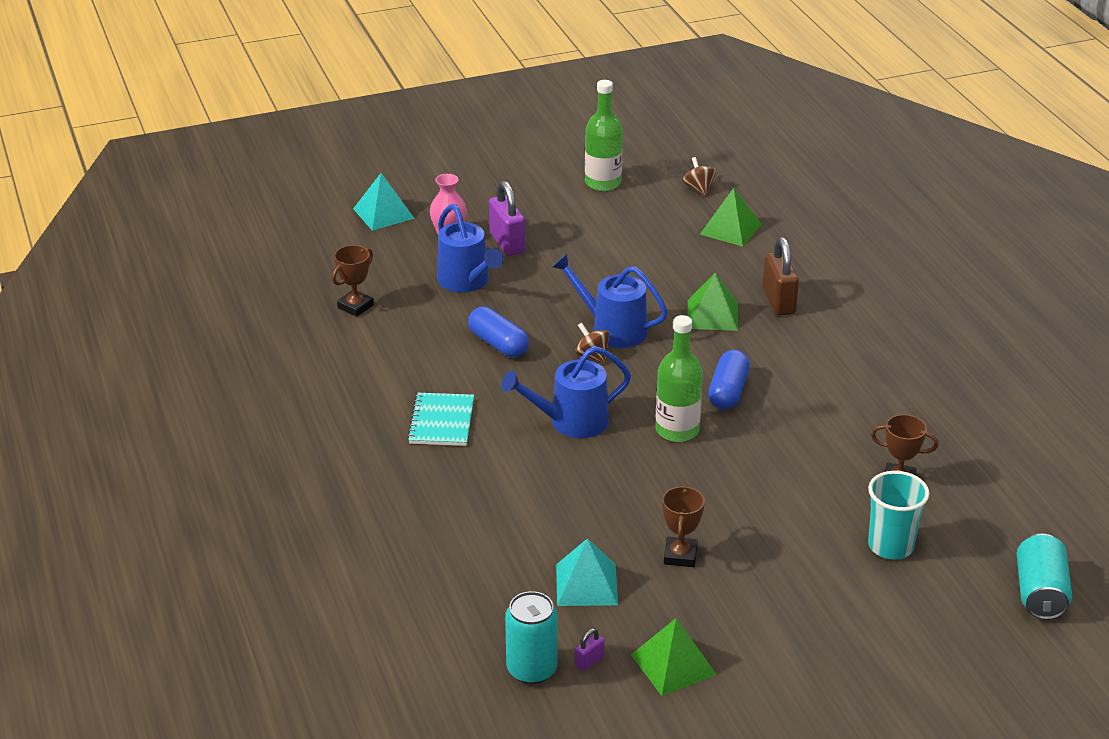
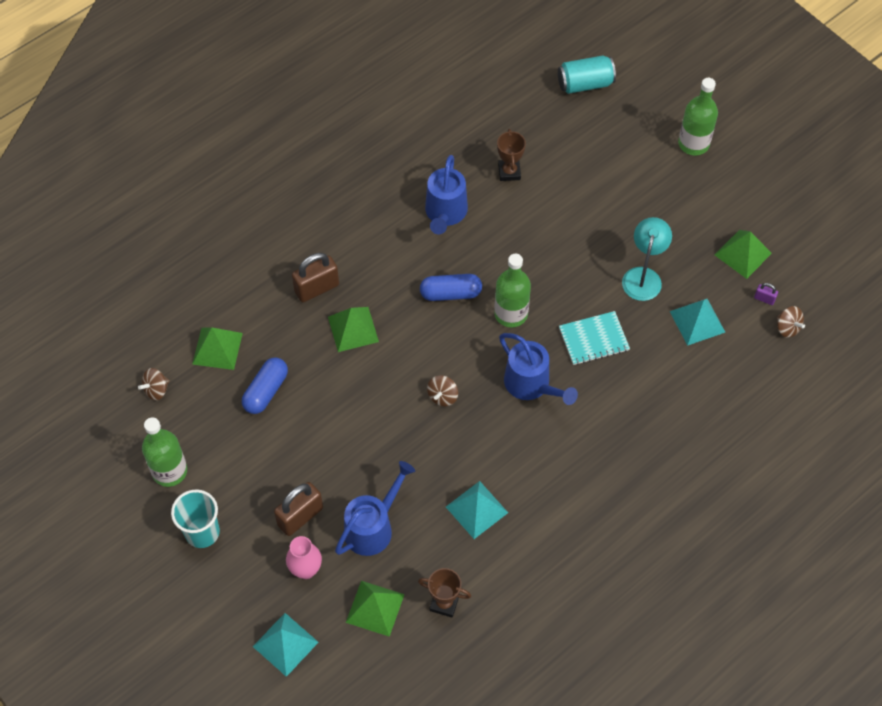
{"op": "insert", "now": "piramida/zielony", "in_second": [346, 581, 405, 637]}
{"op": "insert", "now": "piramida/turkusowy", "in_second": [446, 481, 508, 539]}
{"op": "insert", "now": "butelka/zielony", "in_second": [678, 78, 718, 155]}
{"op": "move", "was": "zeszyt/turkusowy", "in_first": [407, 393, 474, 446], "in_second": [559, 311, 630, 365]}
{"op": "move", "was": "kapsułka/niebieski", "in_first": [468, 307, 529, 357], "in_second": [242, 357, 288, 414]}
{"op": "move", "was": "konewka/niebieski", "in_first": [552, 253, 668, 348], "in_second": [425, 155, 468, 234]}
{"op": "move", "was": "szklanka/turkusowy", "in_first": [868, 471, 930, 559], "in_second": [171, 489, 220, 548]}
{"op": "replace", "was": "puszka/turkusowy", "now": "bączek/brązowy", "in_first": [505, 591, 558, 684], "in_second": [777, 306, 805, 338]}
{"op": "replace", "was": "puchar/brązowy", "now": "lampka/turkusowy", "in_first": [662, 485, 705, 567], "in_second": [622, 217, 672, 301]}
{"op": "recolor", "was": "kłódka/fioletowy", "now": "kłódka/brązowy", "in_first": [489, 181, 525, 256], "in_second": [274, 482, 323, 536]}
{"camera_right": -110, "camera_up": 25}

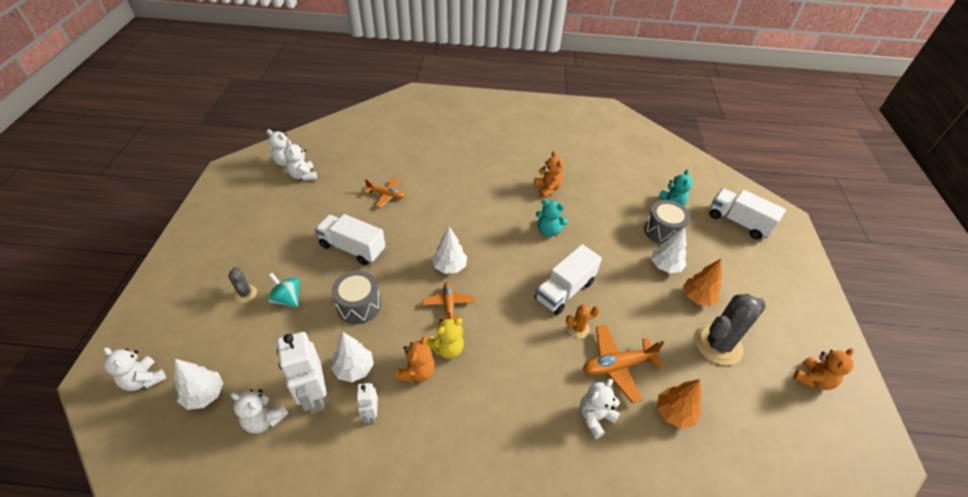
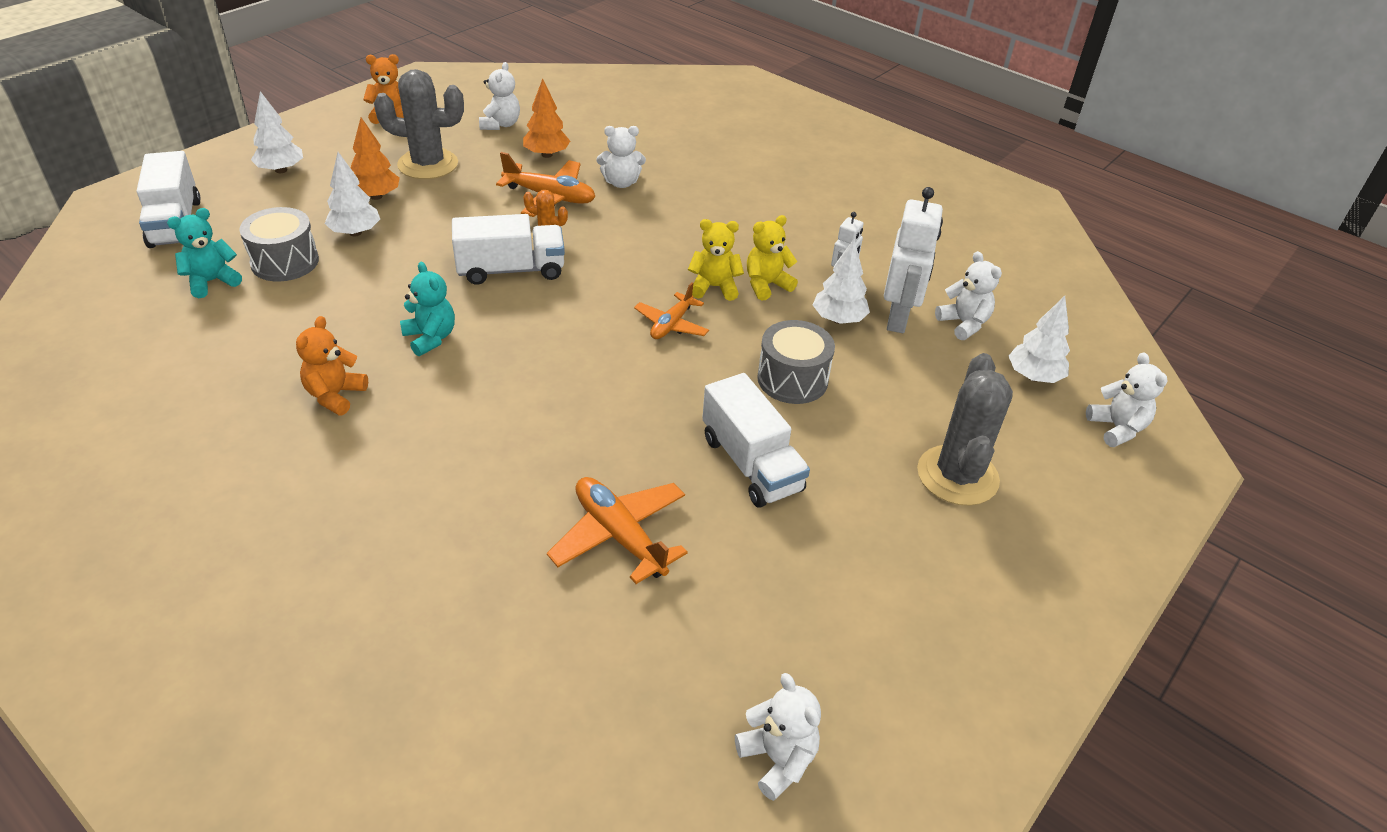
{"op": "delete", "was": "bączek/turkusowy", "in_first": [267, 273, 300, 308]}
{"op": "move", "was": "miś/biały", "in_first": [284, 139, 317, 181], "in_second": [479, 62, 520, 130]}
{"op": "move", "was": "drzewko/biały", "in_first": [432, 226, 467, 274], "in_second": [251, 91, 303, 173]}
{"op": "recolor", "was": "miś/pomarańczowy", "now": "miś/żółty", "in_first": [396, 336, 435, 382], "in_second": [747, 215, 798, 301]}
{"op": "resize", "was": "kaktus/szary", "in_first": [228, 267, 257, 303], "in_second": [917, 353, 1013, 506], "ratio": 2.05}
{"op": "resize", "was": "samolot/pomarańczowy", "in_first": [364, 178, 405, 208], "in_second": [547, 477, 688, 584], "ratio": 1.53}
{"camera_right": -145, "camera_up": -5}

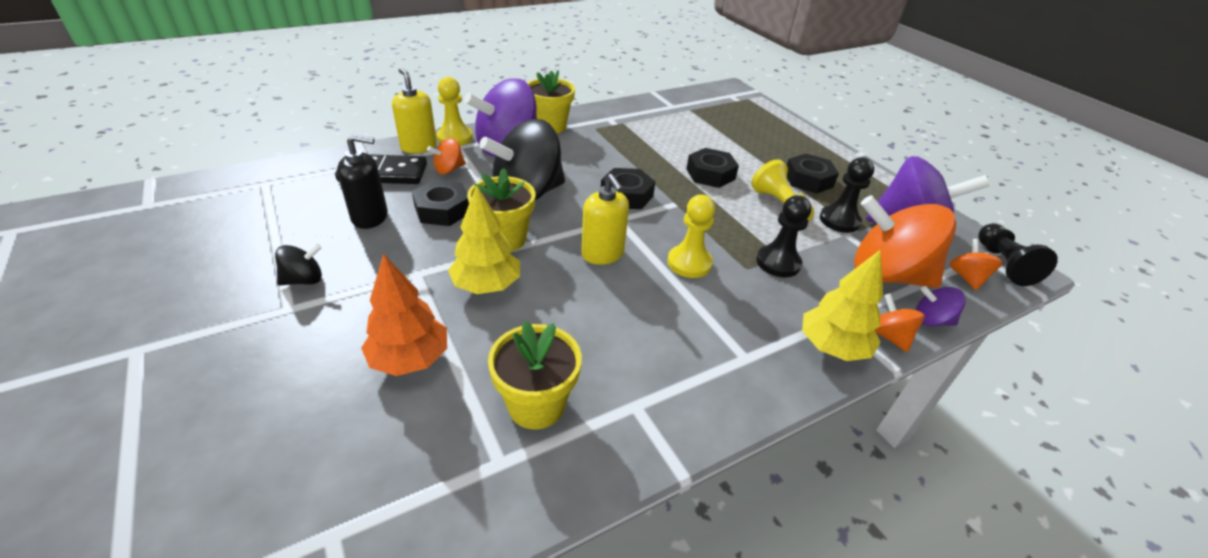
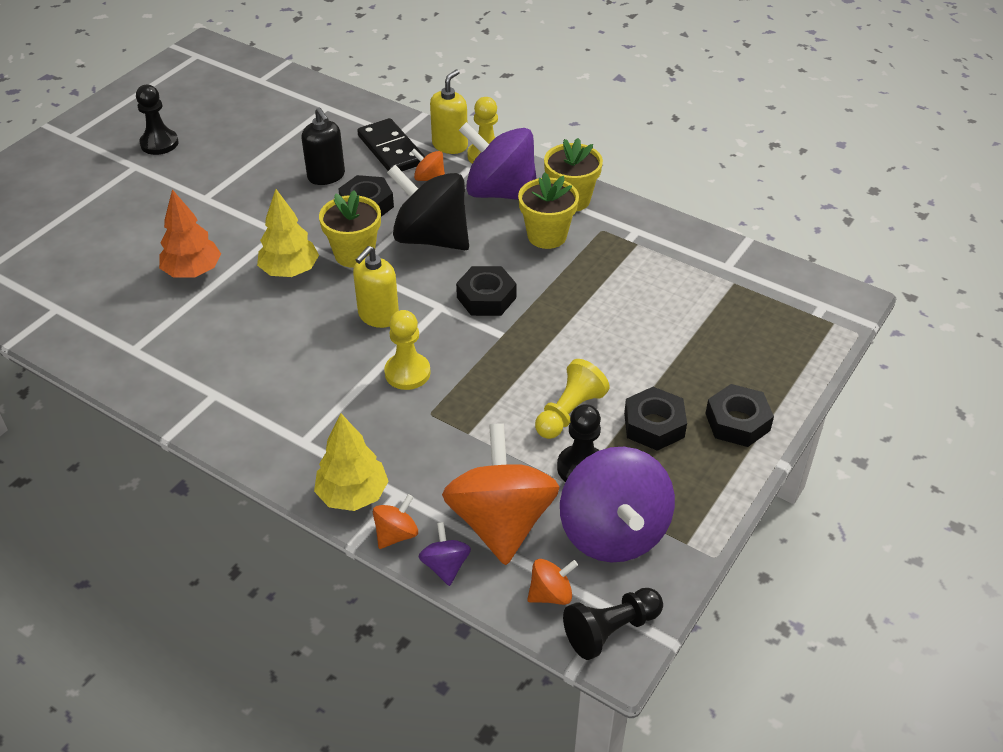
{"op": "delete", "was": "bączek/czarny", "in_first": [275, 244, 322, 285]}
{"op": "move", "was": "doniczka/żółty", "in_first": [488, 321, 582, 429], "in_second": [518, 172, 579, 249]}
{"op": "move", "was": "nakrętka/czarny", "in_first": [686, 148, 739, 188], "in_second": [705, 384, 774, 447]}
{"op": "move", "was": "pionek/czarny", "in_first": [756, 195, 812, 277], "in_second": [136, 85, 178, 155]}
{"camera_right": 65, "camera_up": 5}

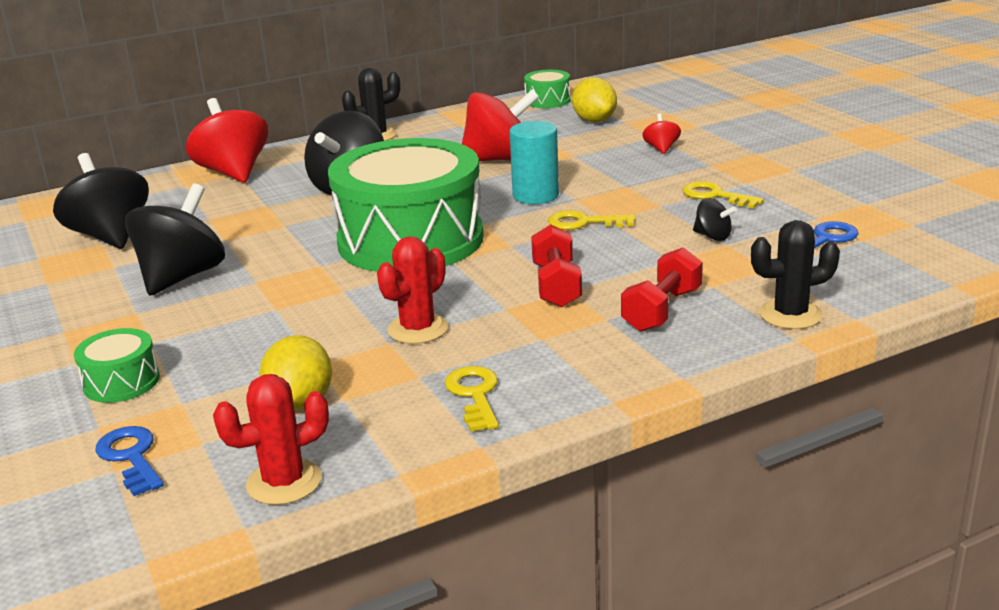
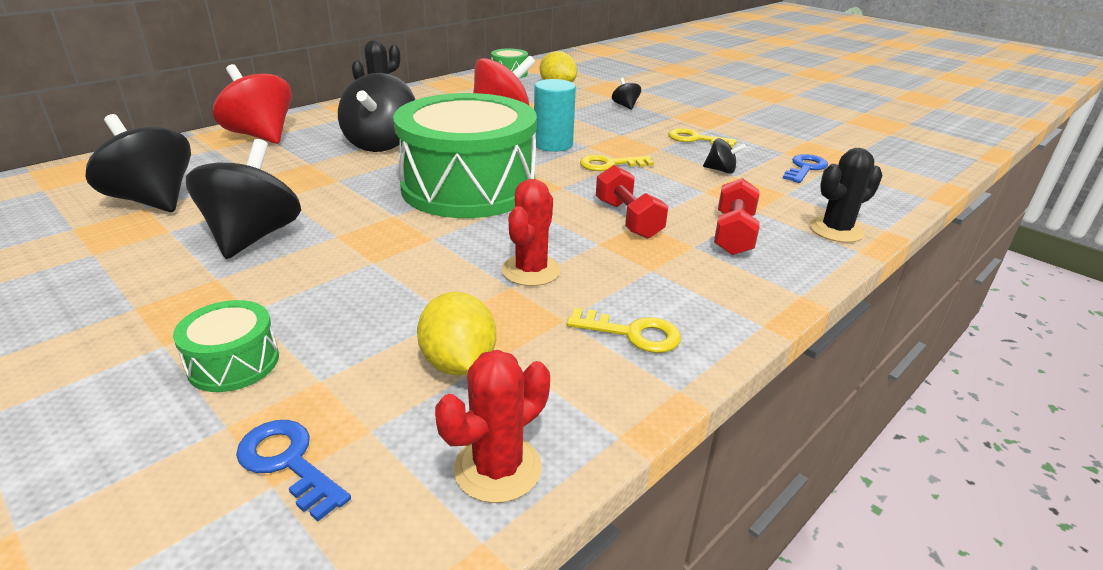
{"op": "recolor", "was": "bączek/czerwony", "now": "bączek/czarny", "in_first": [642, 113, 681, 154], "in_second": [612, 78, 641, 110]}
{"op": "rotate", "was": "klucz/żółty", "in_first": [445, 366, 499, 432], "in_second": [566, 308, 681, 353], "clockwise": 135}
{"camera_right": -20, "camera_up": 5}

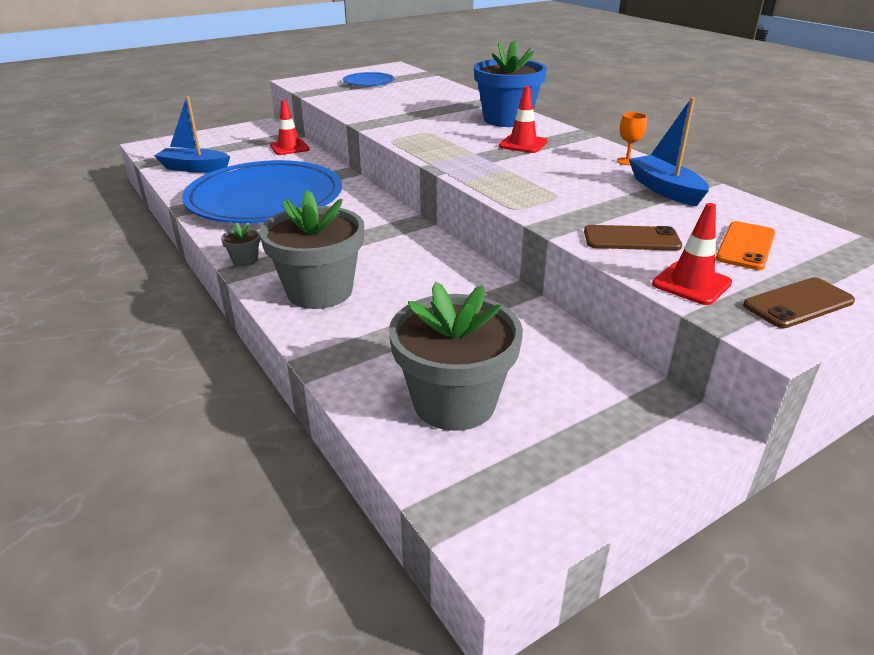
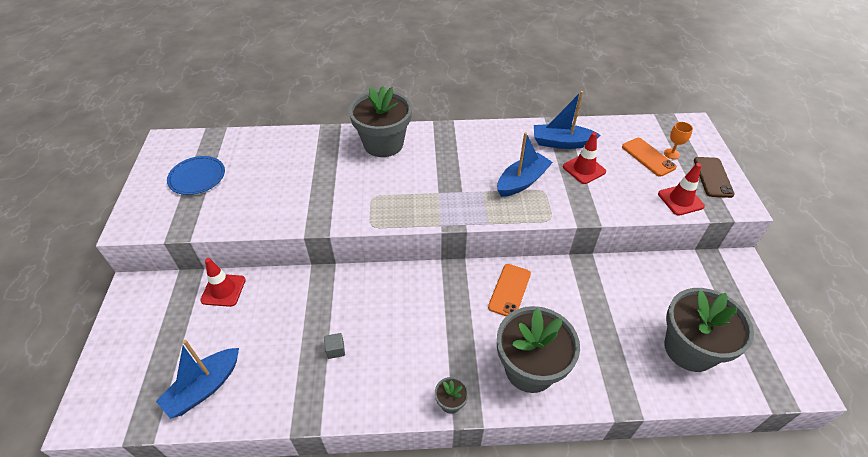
{"op": "delete", "was": "telefon/brązowy", "in_first": [584, 225, 682, 251]}
{"op": "insert", "now": "telefon/pomarańczowy", "in_second": [488, 264, 531, 316]}
{"op": "insert", "now": "łódka/niebieski", "in_second": [497, 132, 553, 197]}
{"op": "move", "was": "pachołek/czerwony", "in_first": [498, 86, 548, 153], "in_second": [563, 132, 606, 184]}
{"op": "move", "was": "kielich/pomarańczowy", "in_first": [617, 112, 647, 165], "in_second": [664, 122, 693, 159]}
{"op": "replace", "was": "talerz/niebieski", "now": "sześcian/szary", "in_first": [182, 160, 342, 223], "in_second": [324, 333, 345, 359]}
{"op": "recolor", "was": "doniczka/niebieski", "now": "doniczka/szary", "in_first": [474, 40, 547, 127], "in_second": [349, 86, 412, 157]}
{"camera_right": -60, "camera_up": 15}

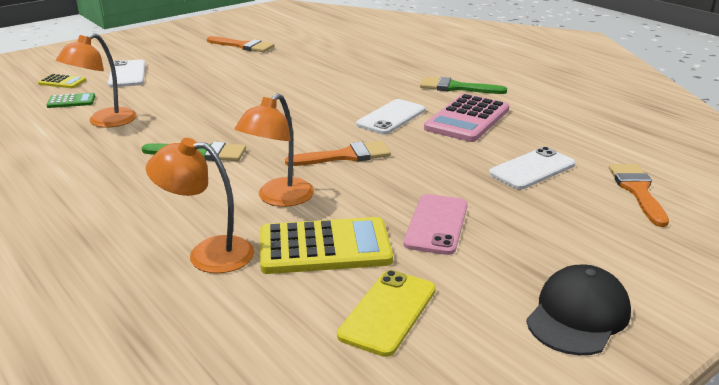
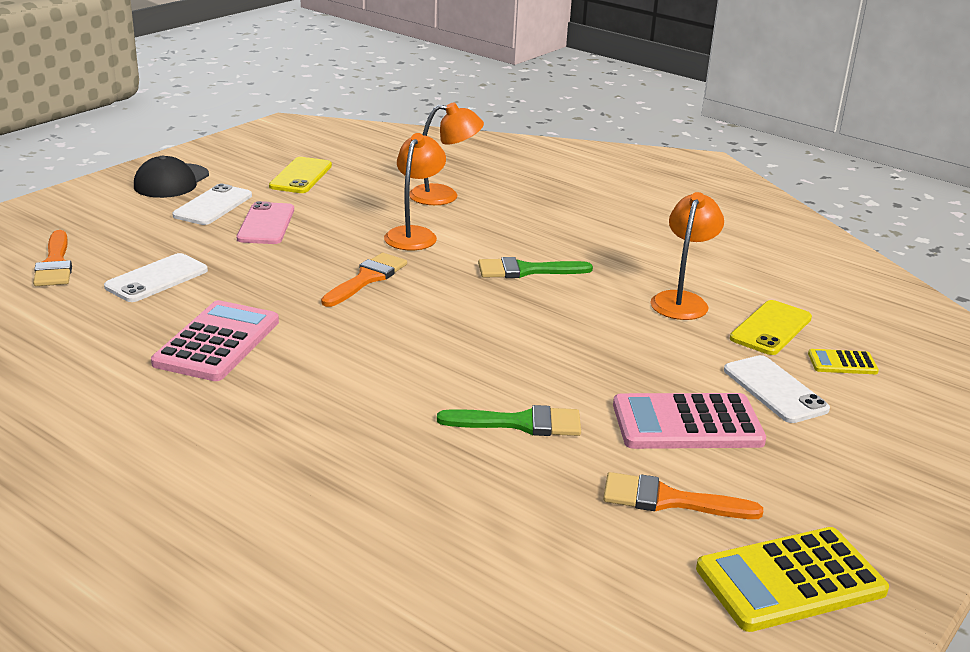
{"op": "insert", "now": "kalkulator/różowy", "in_second": [613, 393, 766, 449]}
{"op": "move", "was": "kalkulator/żółty", "in_first": [260, 217, 393, 274], "in_second": [696, 527, 889, 632]}
{"op": "move", "was": "telefon/biały", "in_first": [356, 99, 425, 134], "in_second": [172, 184, 252, 225]}
{"op": "move", "was": "pędzel/zielony", "in_first": [420, 77, 507, 94], "in_second": [437, 405, 581, 436]}
{"op": "replace", "was": "kalkulator/zielony", "now": "telefon/żółty", "in_first": [47, 93, 95, 108], "in_second": [730, 300, 812, 355]}
{"op": "rotate", "was": "pędzel/pomarańczowy", "in_first": [285, 141, 391, 166], "in_second": [321, 253, 407, 307], "clockwise": 150}
{"camera_right": 165, "camera_up": 0}

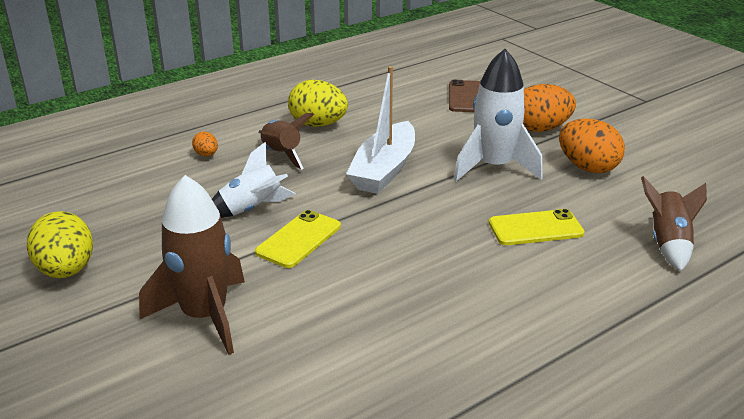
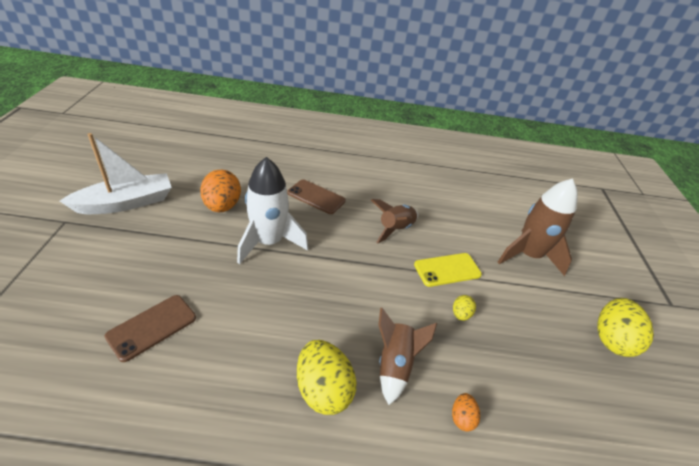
{"op": "delete", "was": "jajko/pomarańczowy", "in_first": [523, 84, 576, 132]}
{"op": "move", "was": "łódka/biały", "in_first": [346, 66, 415, 194], "in_second": [60, 133, 172, 214]}
{"op": "move", "was": "rakieta/brązowy", "in_first": [641, 176, 707, 271], "in_second": [371, 199, 418, 243]}
{"op": "replace", "was": "rakieta/biały", "now": "jajko/żółty", "in_first": [212, 142, 296, 218], "in_second": [453, 295, 476, 321]}
{"op": "recolor", "was": "telefon/żółty", "now": "telefon/brązowy", "in_first": [489, 209, 585, 245], "in_second": [287, 179, 346, 214]}
{"camera_right": -145, "camera_up": 10}

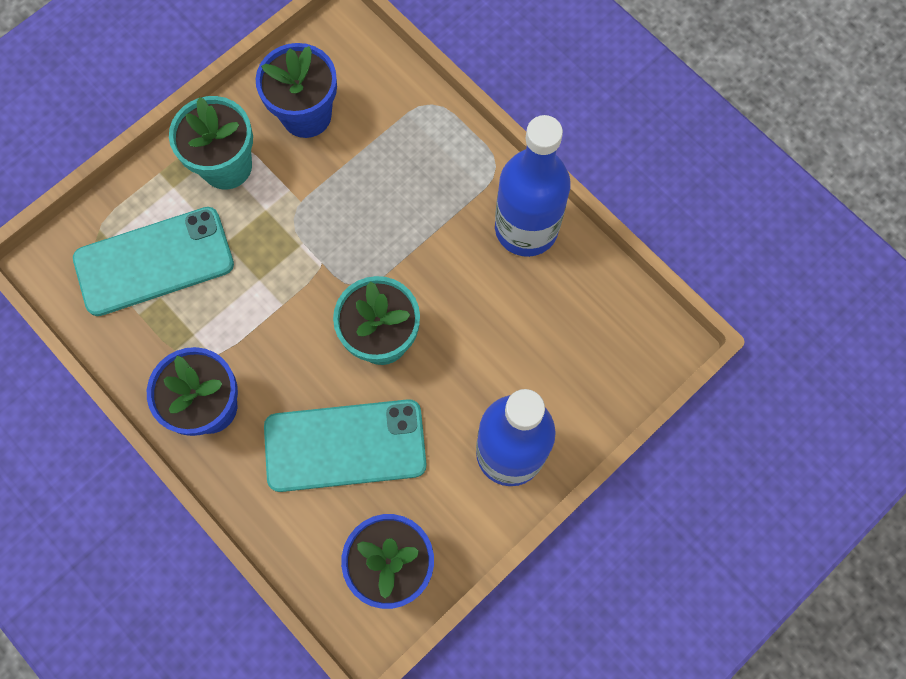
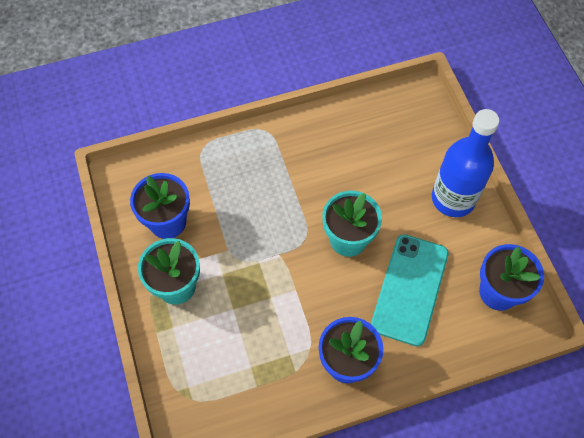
{"op": "delete", "was": "telefon/turkusowy", "in_first": [73, 207, 234, 316]}
{"op": "delete", "was": "butelka/niebieski", "in_first": [495, 115, 571, 257]}
{"camera_right": -65, "camera_up": -10}

